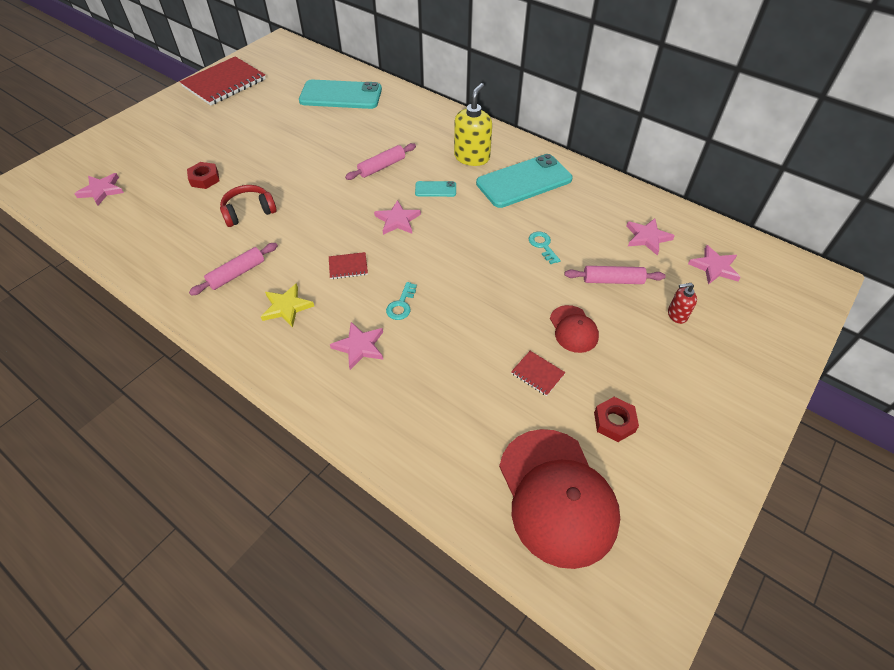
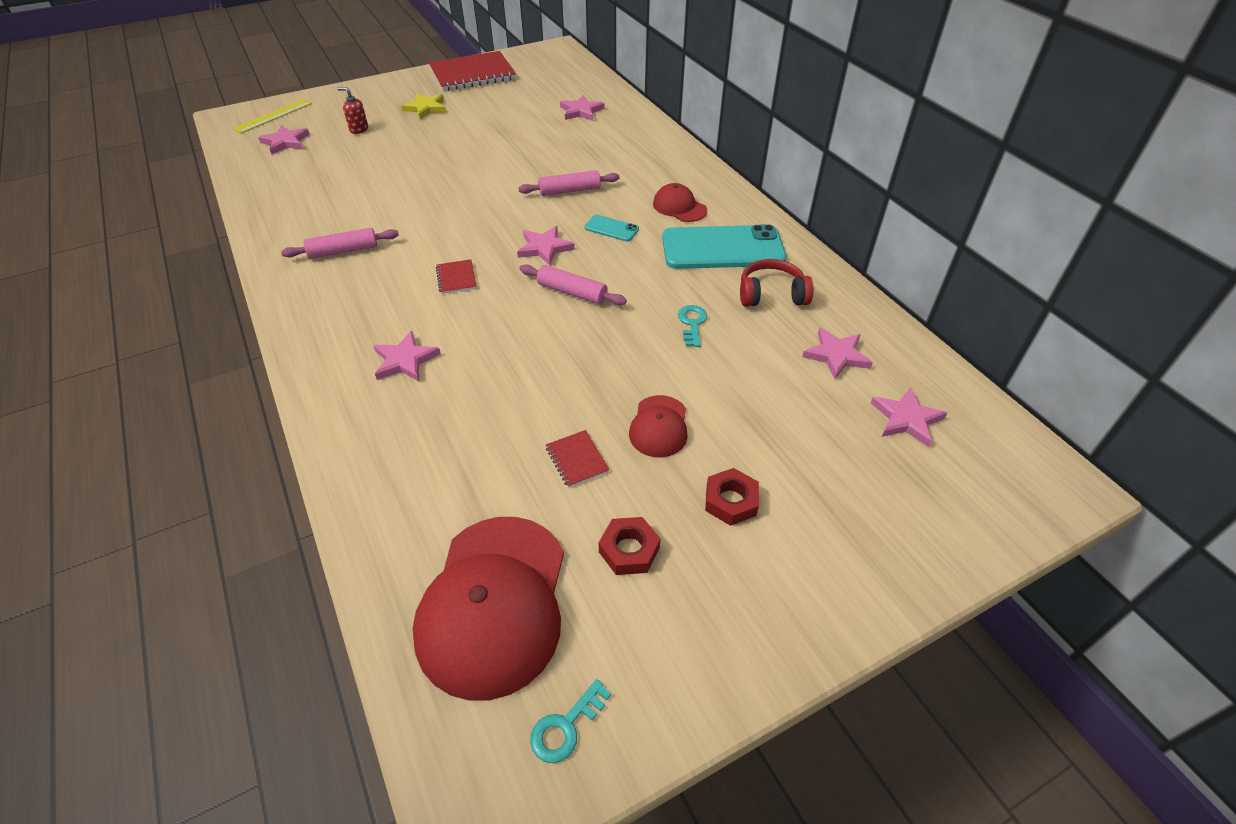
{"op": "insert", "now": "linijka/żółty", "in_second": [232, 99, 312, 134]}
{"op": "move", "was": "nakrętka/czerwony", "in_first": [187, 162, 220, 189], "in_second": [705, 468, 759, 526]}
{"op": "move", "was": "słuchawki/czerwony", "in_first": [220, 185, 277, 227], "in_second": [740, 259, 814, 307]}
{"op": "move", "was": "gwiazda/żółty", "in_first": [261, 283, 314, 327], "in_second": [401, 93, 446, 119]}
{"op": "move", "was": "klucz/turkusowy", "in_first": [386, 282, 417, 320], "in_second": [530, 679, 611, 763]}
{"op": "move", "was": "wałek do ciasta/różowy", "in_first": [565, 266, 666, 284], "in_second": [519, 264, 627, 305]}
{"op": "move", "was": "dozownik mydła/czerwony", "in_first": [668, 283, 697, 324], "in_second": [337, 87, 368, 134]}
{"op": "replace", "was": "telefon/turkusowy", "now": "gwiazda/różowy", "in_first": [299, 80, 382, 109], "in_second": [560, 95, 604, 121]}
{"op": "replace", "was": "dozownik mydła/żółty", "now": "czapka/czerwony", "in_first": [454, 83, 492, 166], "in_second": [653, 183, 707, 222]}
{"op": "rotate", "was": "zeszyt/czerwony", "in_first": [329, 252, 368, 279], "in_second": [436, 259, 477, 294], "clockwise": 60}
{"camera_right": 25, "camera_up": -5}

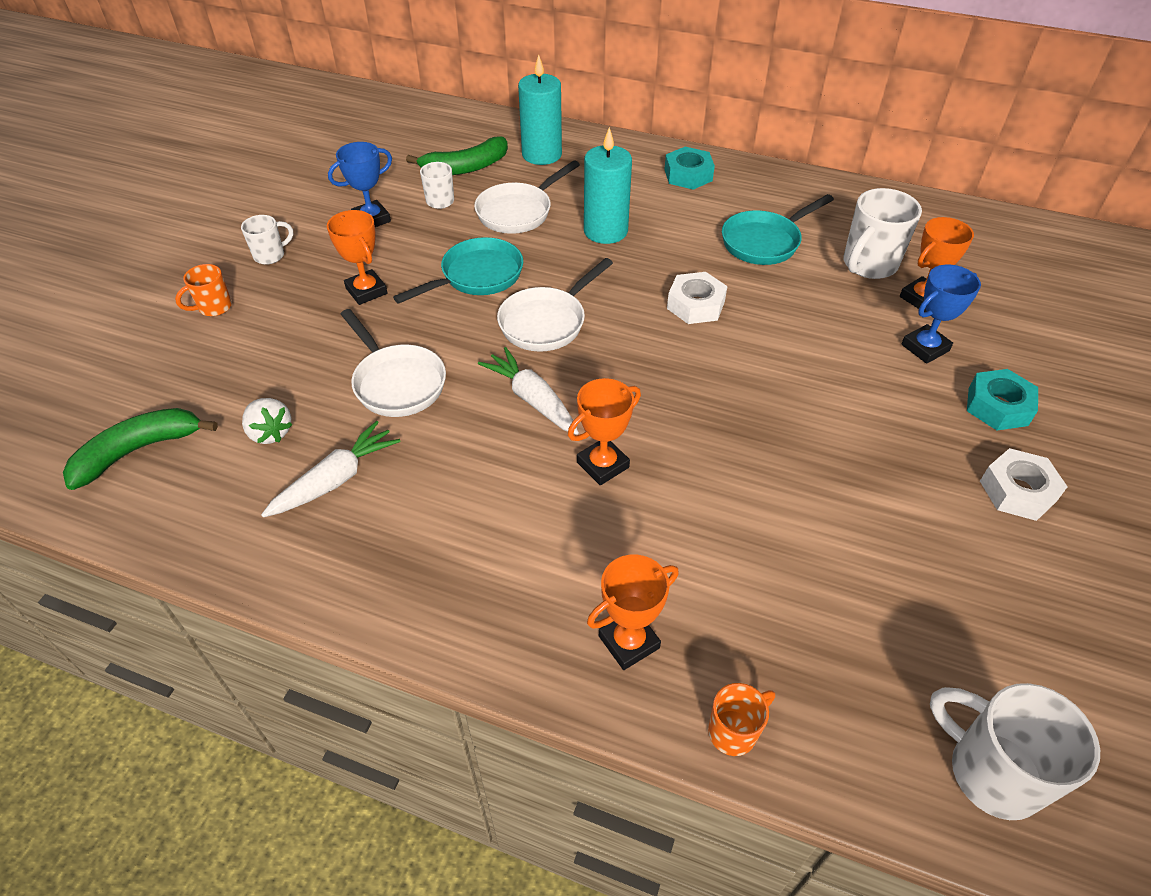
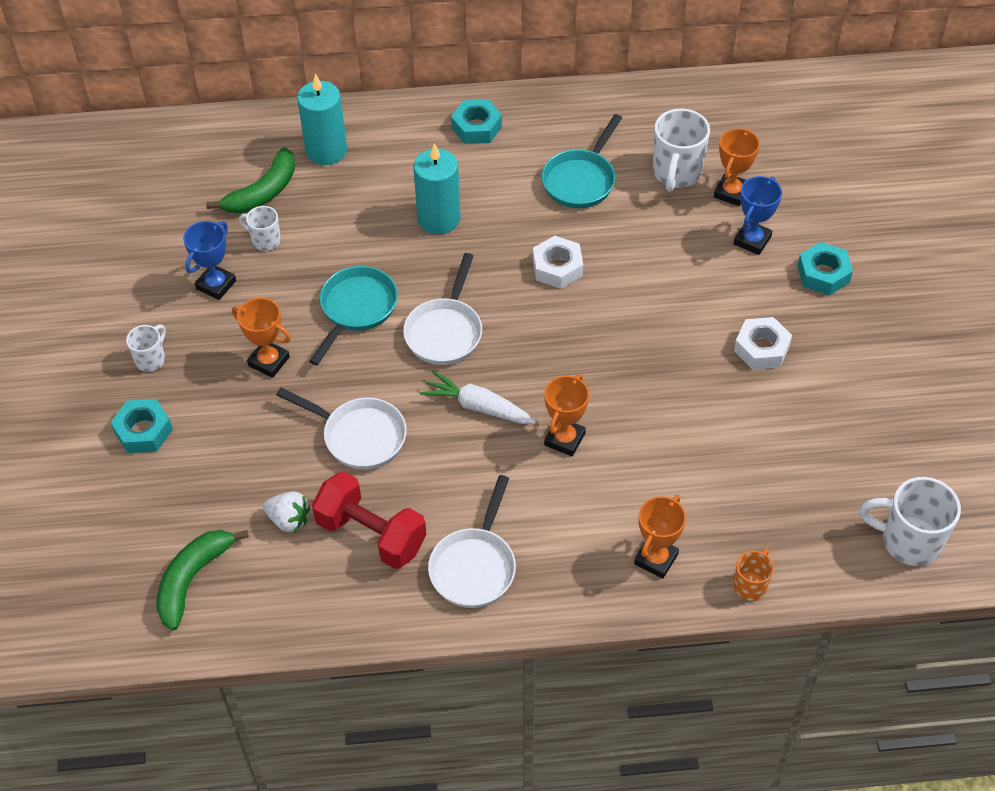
{"op": "move", "was": "patelnia/biały", "in_first": [474, 160, 580, 234], "in_second": [428, 475, 516, 608]}
{"op": "move", "was": "nakrętka/biały", "in_first": [980, 448, 1067, 521], "in_second": [734, 317, 792, 370]}
{"op": "replace", "was": "kubek/pomarańczowy", "now": "nakrętka/turkusowy", "in_first": [175, 264, 232, 316], "in_second": [110, 399, 173, 453]}
{"op": "replace", "was": "marchewka/biały", "now": "hantel/czerwony", "in_first": [261, 421, 401, 517], "in_second": [312, 471, 426, 569]}
{"camera_right": -25, "camera_up": 5}

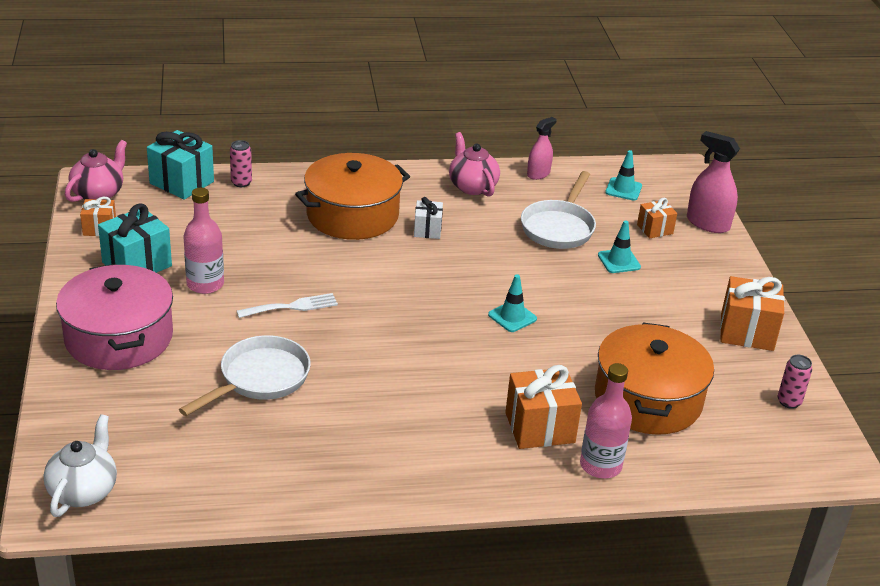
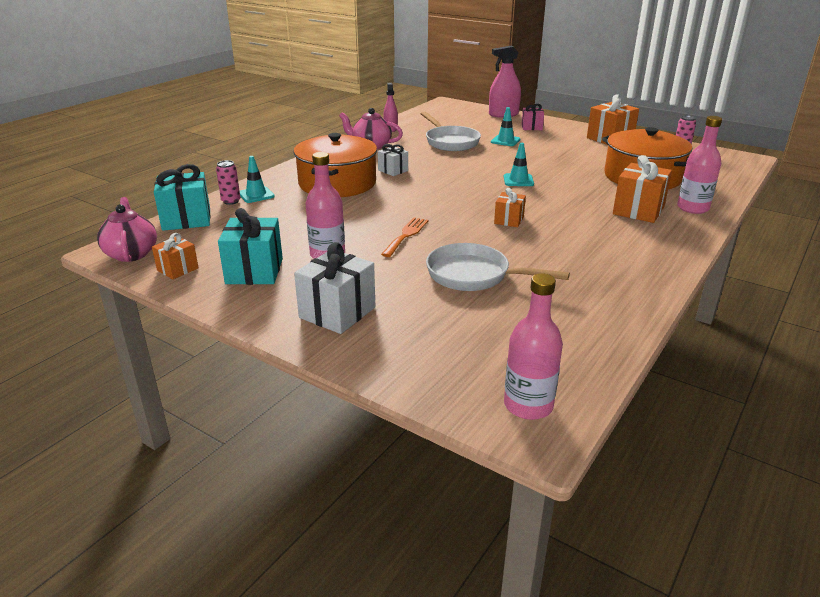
{"op": "insert", "now": "prezent/różowy", "in_second": [521, 104, 544, 130]}
{"op": "move", "was": "pachołek/turkusowy", "in_first": [605, 150, 642, 200], "in_second": [240, 156, 275, 203]}
{"op": "move", "was": "prezent/pomarańczowy", "in_first": [637, 198, 677, 239], "in_second": [494, 188, 526, 227]}
{"op": "replace", "was": "imbryk/biały", "now": "butelka/różowy", "in_first": [44, 414, 117, 517], "in_second": [504, 273, 563, 420]}
{"op": "replace", "was": "garnek/różowy", "now": "prezent/biały", "in_first": [56, 264, 173, 370], "in_second": [294, 242, 376, 334]}
{"op": "recolor", "was": "widelec/biały", "now": "widelec/pomarańczowy", "in_first": [237, 293, 338, 318], "in_second": [381, 217, 428, 257]}
{"op": "rotate", "was": "patelnia/biały", "in_first": [179, 335, 311, 416], "in_second": [426, 243, 570, 291], "clockwise": -60}
{"camera_right": -45, "camera_up": -5}

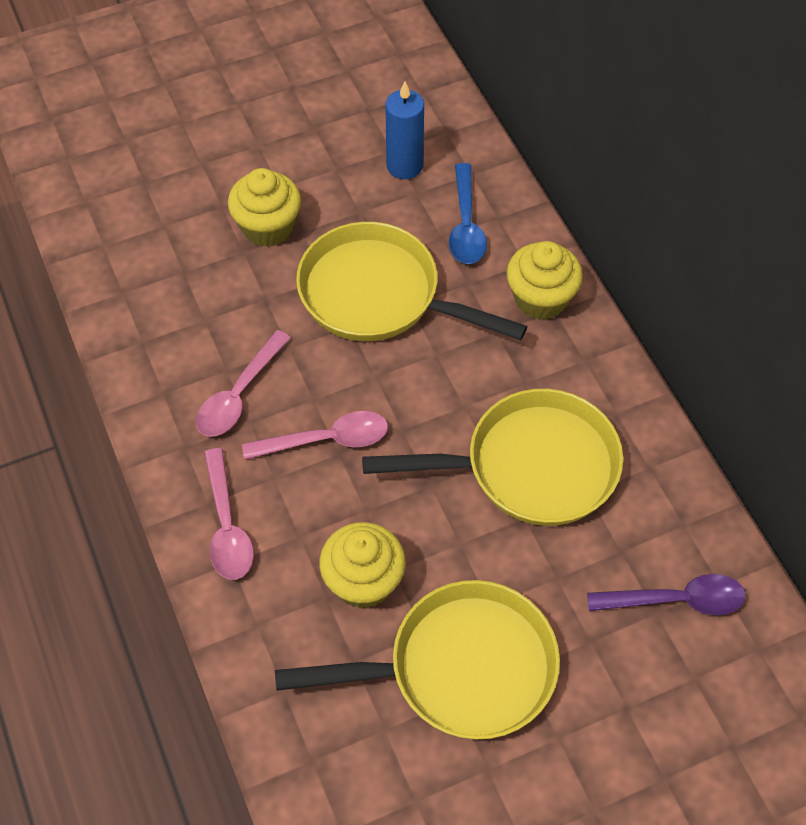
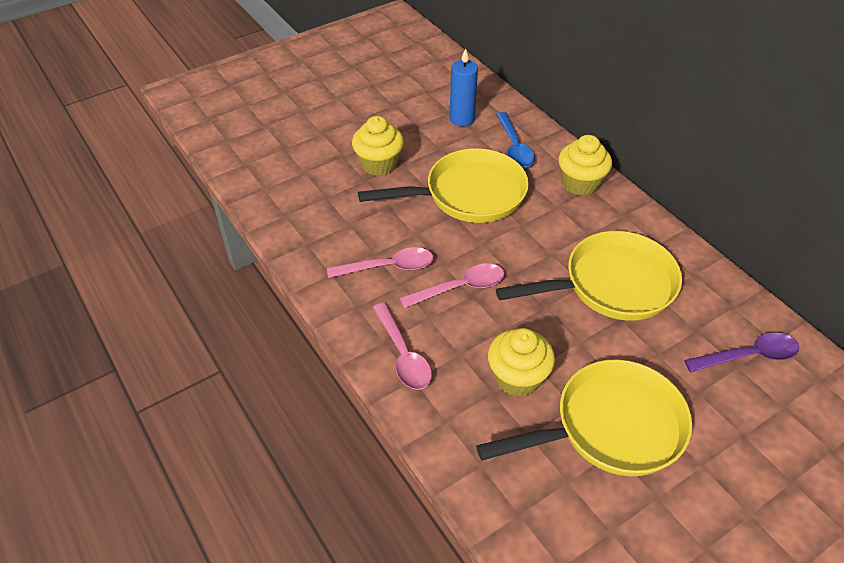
{"op": "rotate", "was": "łyżka/różowy", "in_first": [196, 330, 291, 437], "in_second": [327, 247, 433, 278], "clockwise": -120}
{"op": "rotate", "was": "patelnia/żółty", "in_first": [296, 222, 528, 341], "in_second": [358, 148, 529, 223], "clockwise": 150}
{"camera_right": -10, "camera_up": -10}

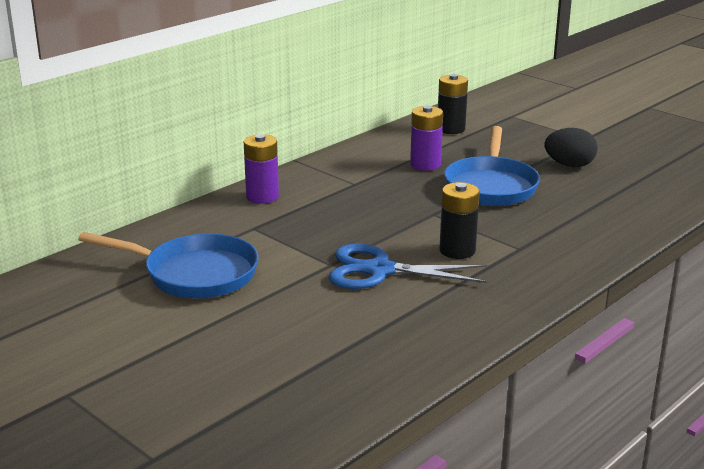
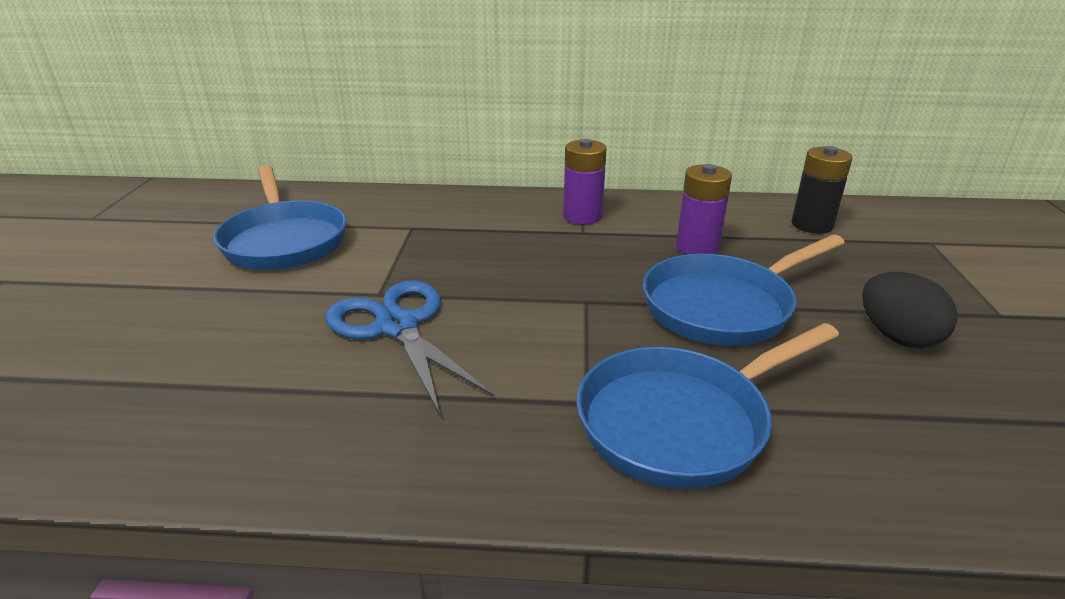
{"op": "delete", "was": "bateria/czarny", "in_first": [440, 182, 480, 259]}
{"op": "insert", "now": "patelnia/niebieski", "in_second": [577, 323, 839, 489]}
{"op": "move", "was": "bateria/fioletowy", "in_first": [244, 134, 279, 204], "in_second": [563, 139, 607, 225]}
{"camera_right": 50, "camera_up": 5}

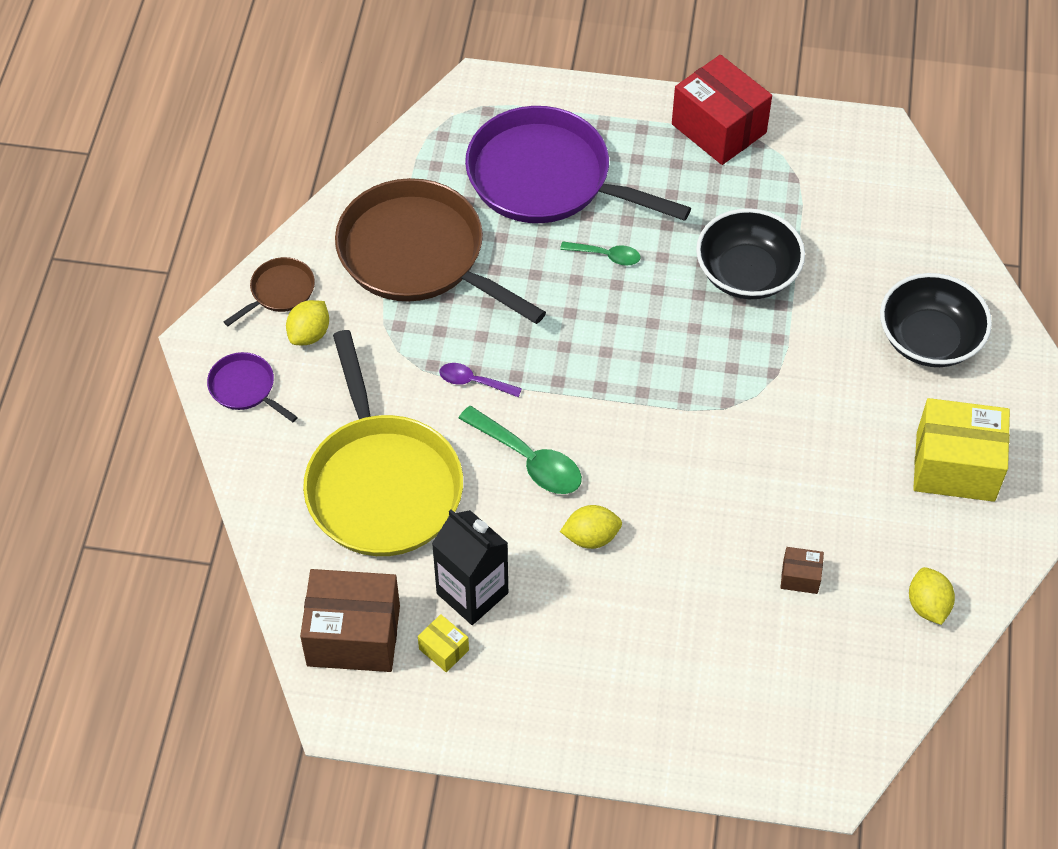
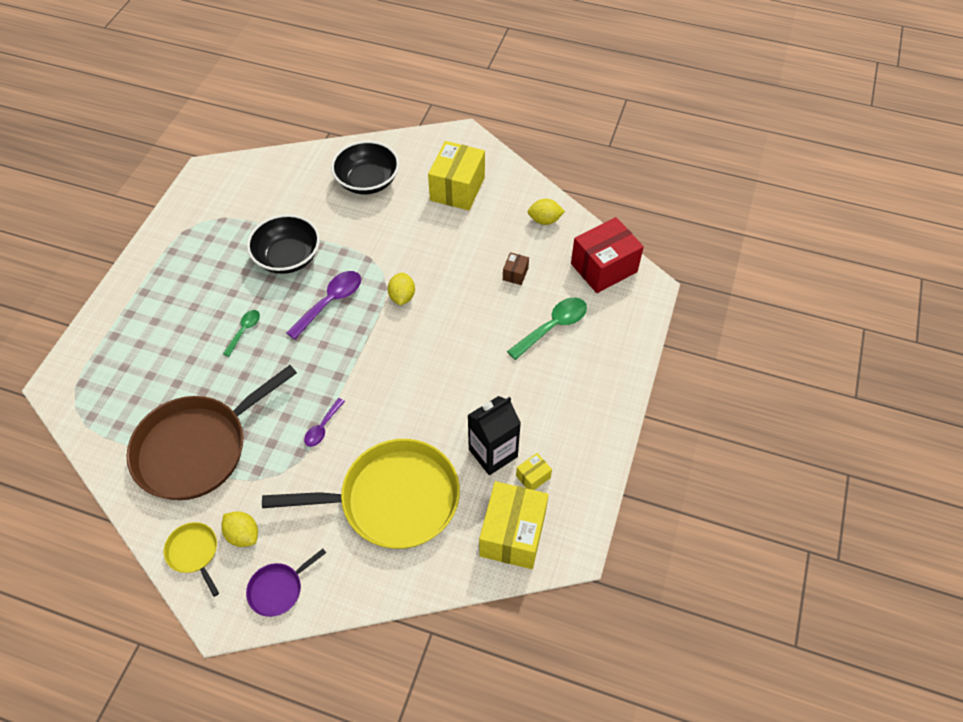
{"op": "delete", "was": "patelnia/fioletowy", "in_first": [465, 106, 691, 223]}
{"op": "insert", "now": "łyżka/fioletowy", "in_second": [286, 271, 361, 340]}
{"op": "move", "was": "łyżka/zielony", "in_first": [459, 406, 582, 494], "in_second": [507, 297, 587, 360]}
{"op": "move", "was": "cytryna/żółty", "in_first": [560, 505, 622, 549], "in_second": [388, 273, 415, 305]}
{"op": "move", "was": "pudełko/czerwony", "in_first": [672, 55, 772, 165], "in_second": [571, 217, 644, 293]}
{"op": "recolor", "was": "patelnia/brązowy", "now": "patelnia/żółty", "in_first": [224, 257, 315, 326], "in_second": [164, 522, 219, 597]}
{"op": "recolor", "was": "pudełko/brązowy", "now": "pudełko/żółty", "in_first": [300, 569, 400, 672], "in_second": [479, 481, 549, 569]}
{"camera_right": -80, "camera_up": 0}

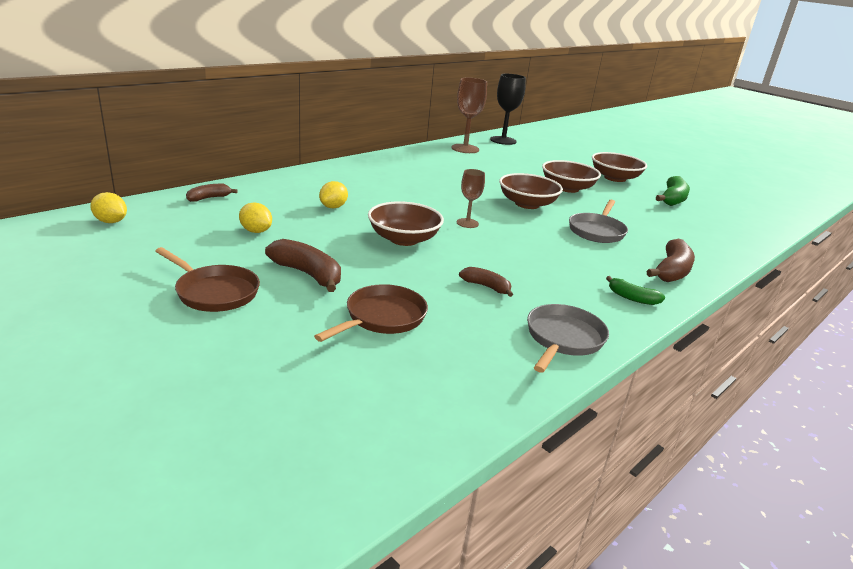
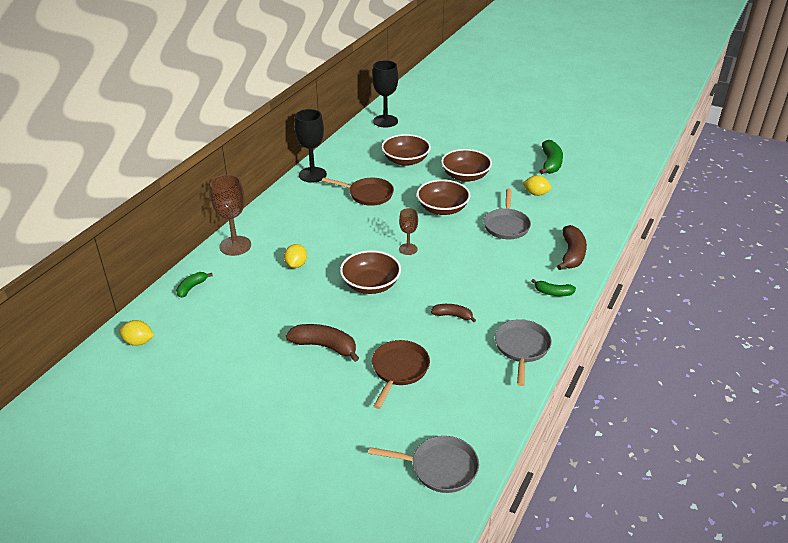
{"op": "insert", "now": "kielich/czarny", "in_second": [294, 109, 327, 183]}
{"op": "insert", "now": "patelnia/szary", "in_second": [368, 436, 479, 493]}
{"op": "move", "was": "patelnia/brązowy", "in_first": [155, 247, 260, 312], "in_second": [322, 177, 394, 206]}
{"op": "move", "was": "cytryna/żółty", "in_first": [239, 203, 272, 233], "in_second": [523, 175, 551, 196]}
{"op": "move", "was": "kielich/brązowy", "in_first": [451, 78, 487, 153], "in_second": [210, 175, 251, 256]}
{"op": "move", "was": "miska/brązowy", "in_first": [592, 152, 647, 182], "in_second": [381, 134, 431, 166]}
{"op": "recolor", "was": "banan/brązowy", "now": "banan/zielony", "in_first": [186, 184, 238, 202], "in_second": [176, 272, 213, 298]}
{"camera_right": -15, "camera_up": 10}

